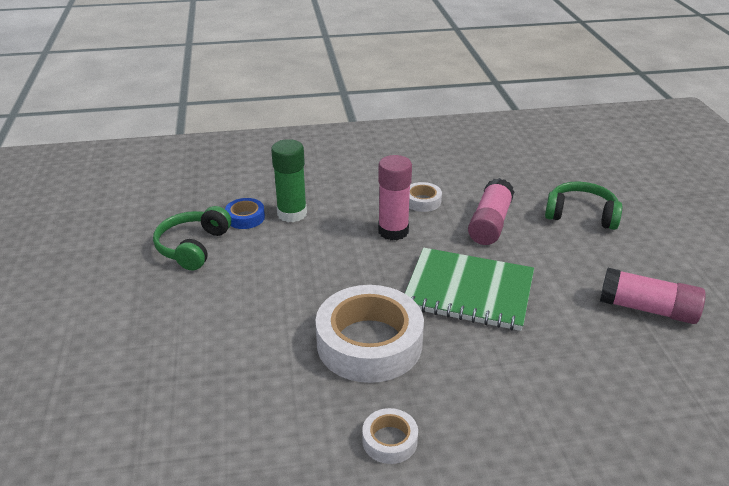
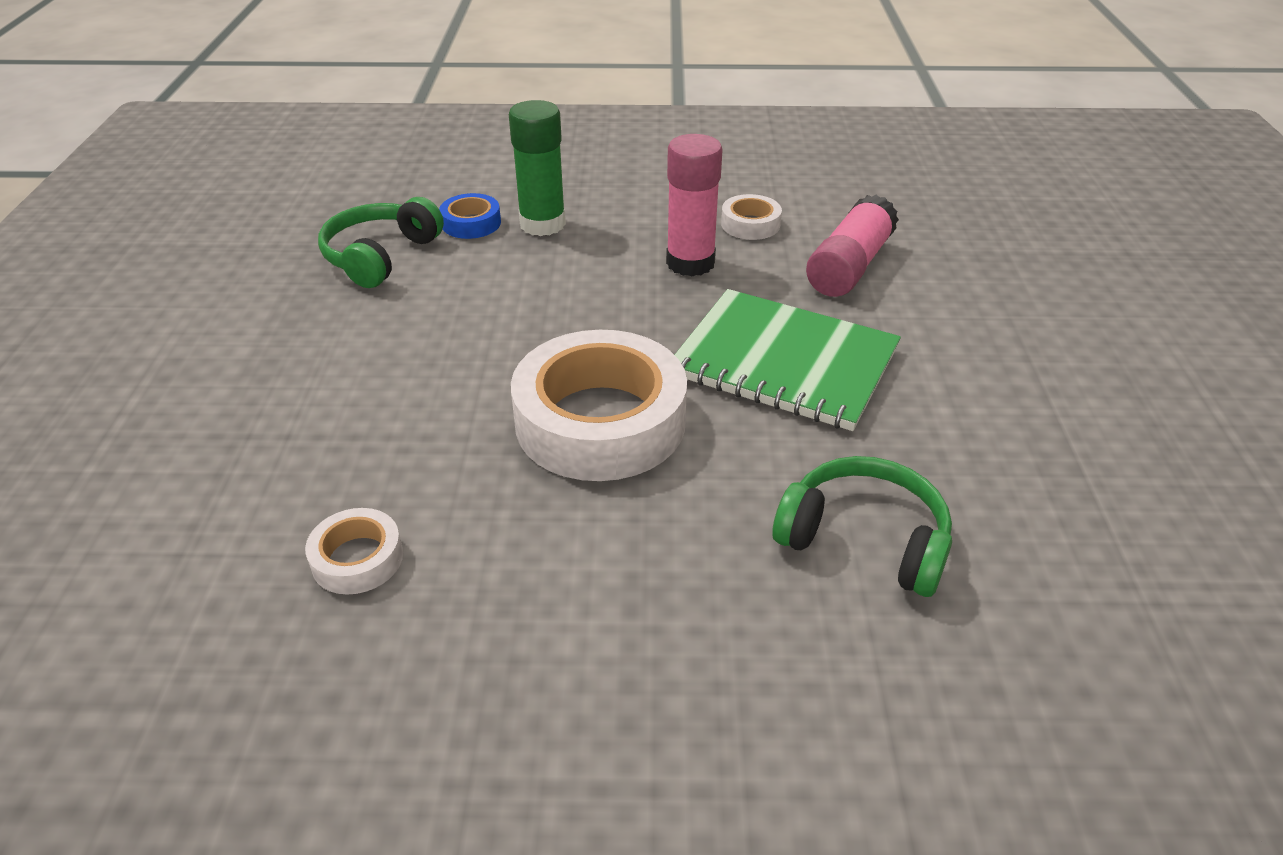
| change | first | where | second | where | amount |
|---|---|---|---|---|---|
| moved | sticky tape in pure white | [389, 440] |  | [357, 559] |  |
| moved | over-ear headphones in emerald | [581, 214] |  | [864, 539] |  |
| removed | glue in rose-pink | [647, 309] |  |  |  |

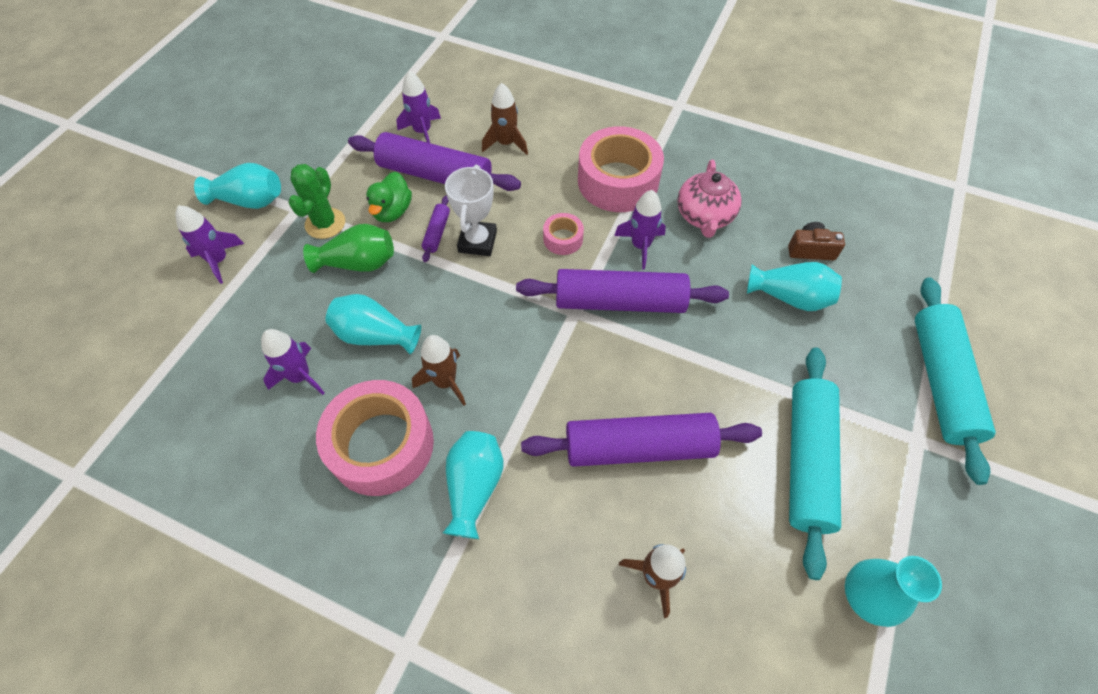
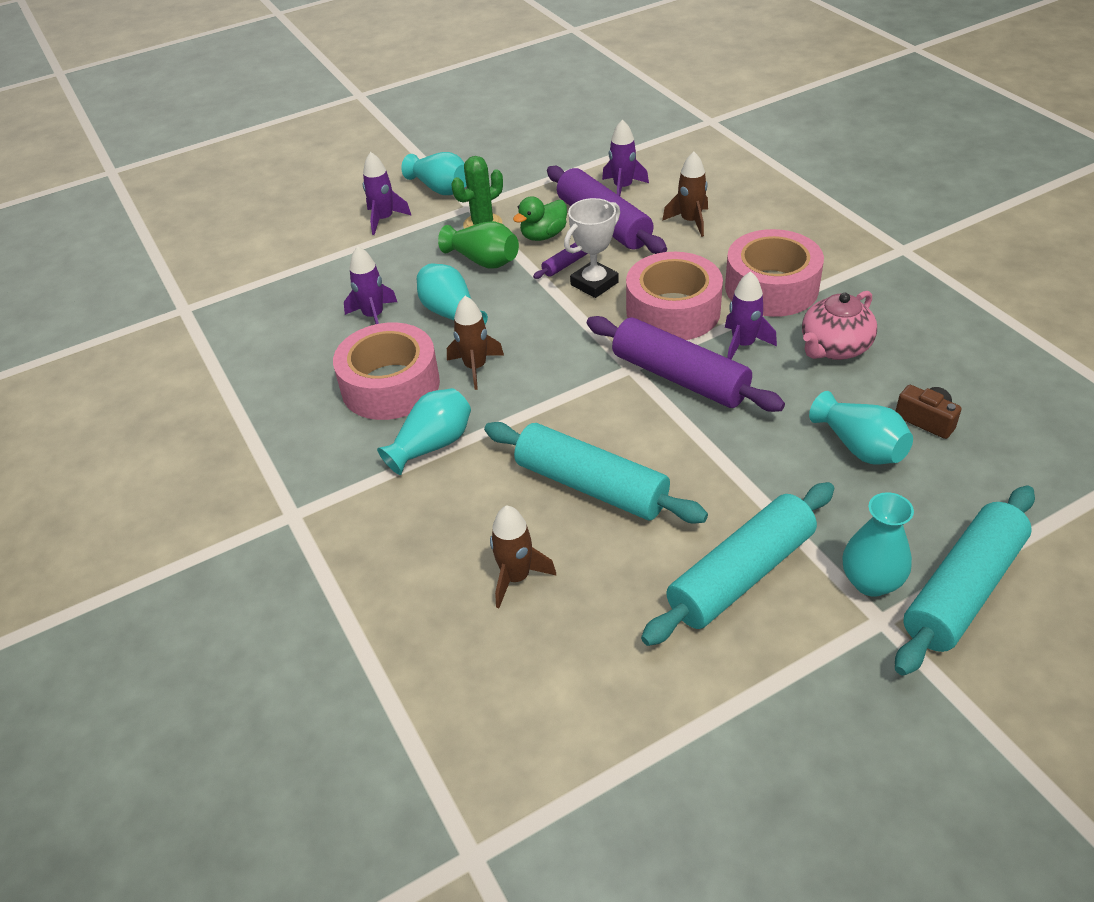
| change | first | where | second | where | amount |
|---|---|---|---|---|---|
| recoloured | pastry roller in purple | [638, 447] | pastry roller in teal | [591, 486] |  |
| resized | sticky tape in rose-pink | [563, 239] |  | [673, 311] | x2.16 |
| moved | tall vase in teal | [865, 596] |  | [871, 582] |  |

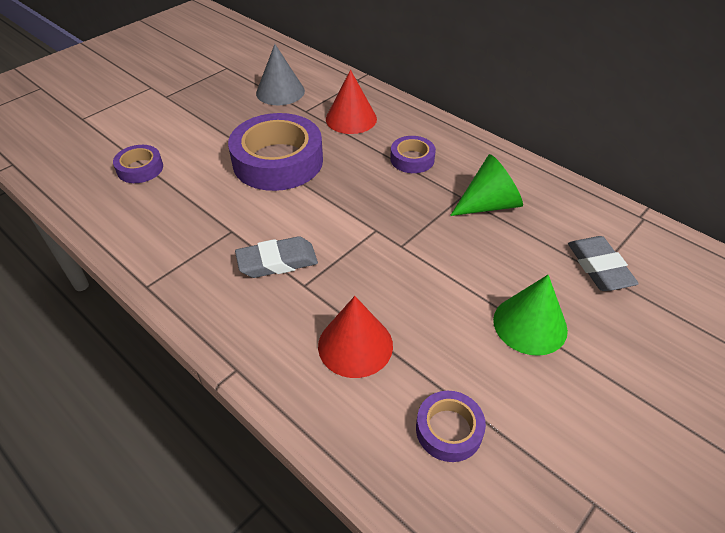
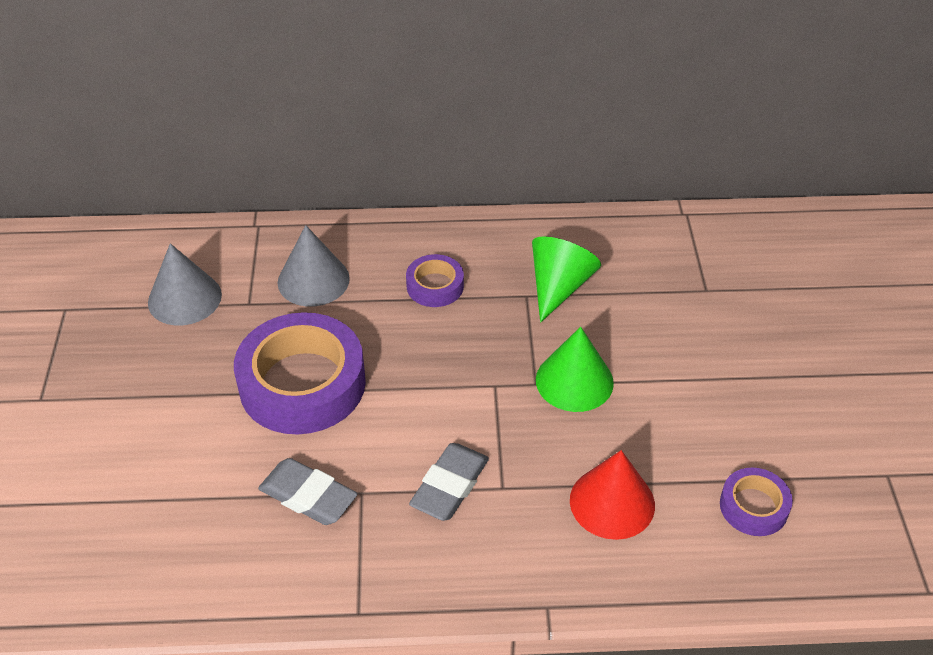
| change | first | where | second | where | amount |
|---|---|---|---|---|---|
| removed | sticky tape in purple | [140, 168] |  |  |  |
| recoloured | cone in crimson | [351, 119] | cone in grey | [313, 280] |  |
| moved | cone in emerald | [530, 324] |  | [574, 381] |  |
| moved | gum eraser in grey | [599, 268] |  | [308, 496] |  |

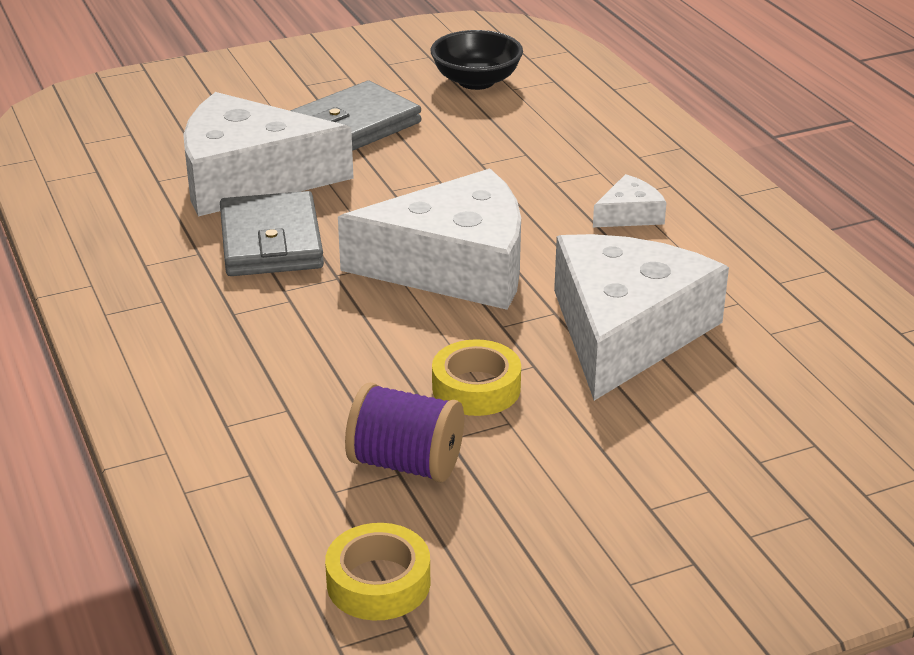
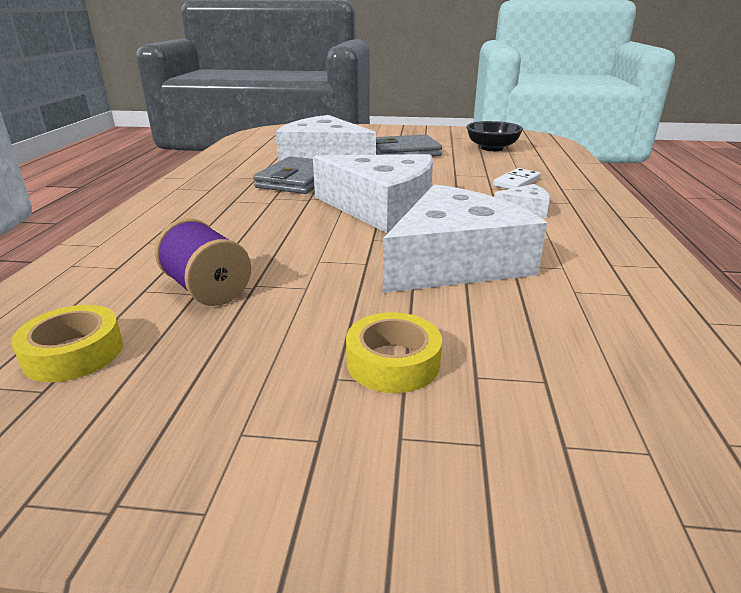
| change | first | where | second | where | amount |
|---|---|---|---|---|---|
| moved | sticky tape in bright yellow | [476, 388] |  | [393, 362] |  |
| added |  |  | domino piece in pure white | [516, 182] |  |

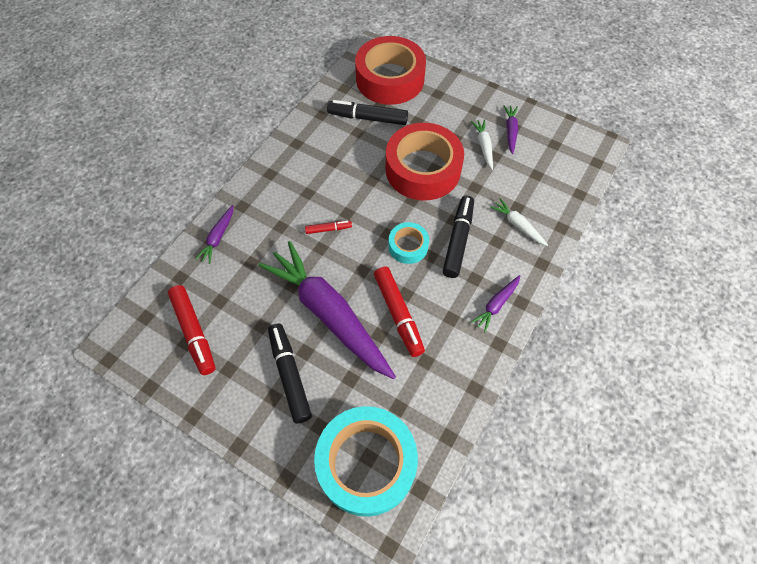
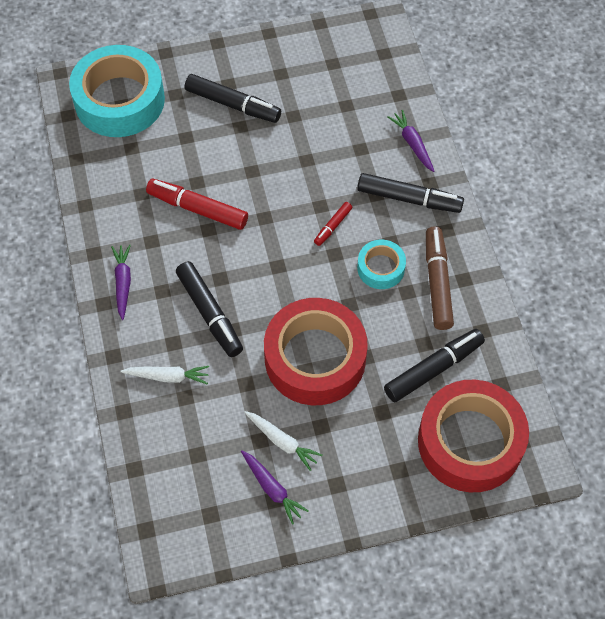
| change | first | where | second | where | amount |
|---|---|---|---|---|---|
| removed | felt pen in crimson | [194, 332] |  |  |  |
| removed | root vegetable in purple | [329, 313] |  |  |  |
| moved | sticky tape in teal | [408, 246] |  | [381, 268] |  |
| added |  |  | felt pen in ebony | [409, 199] |  |
| added |  |  | felt pen in russet | [437, 282] |  |

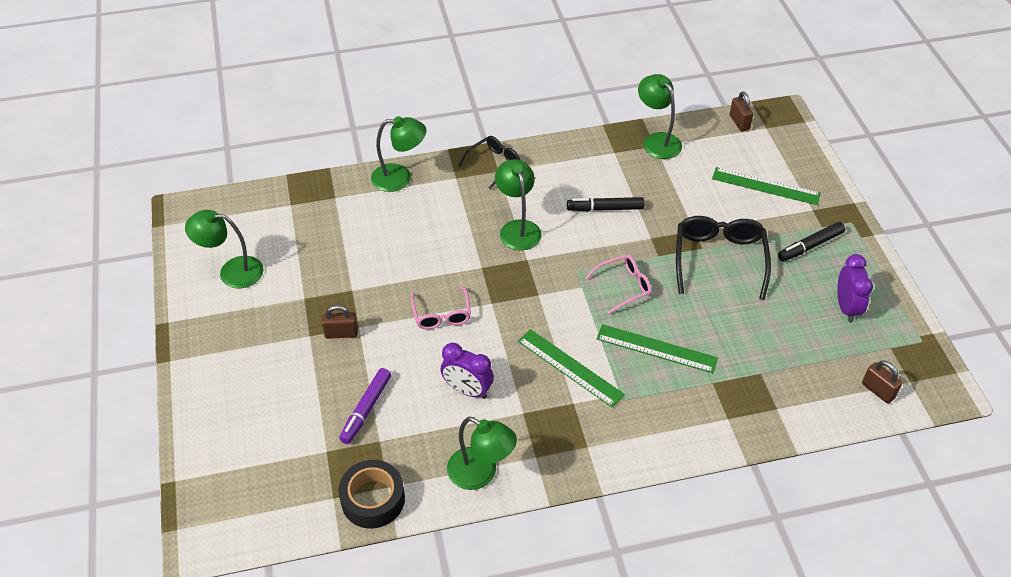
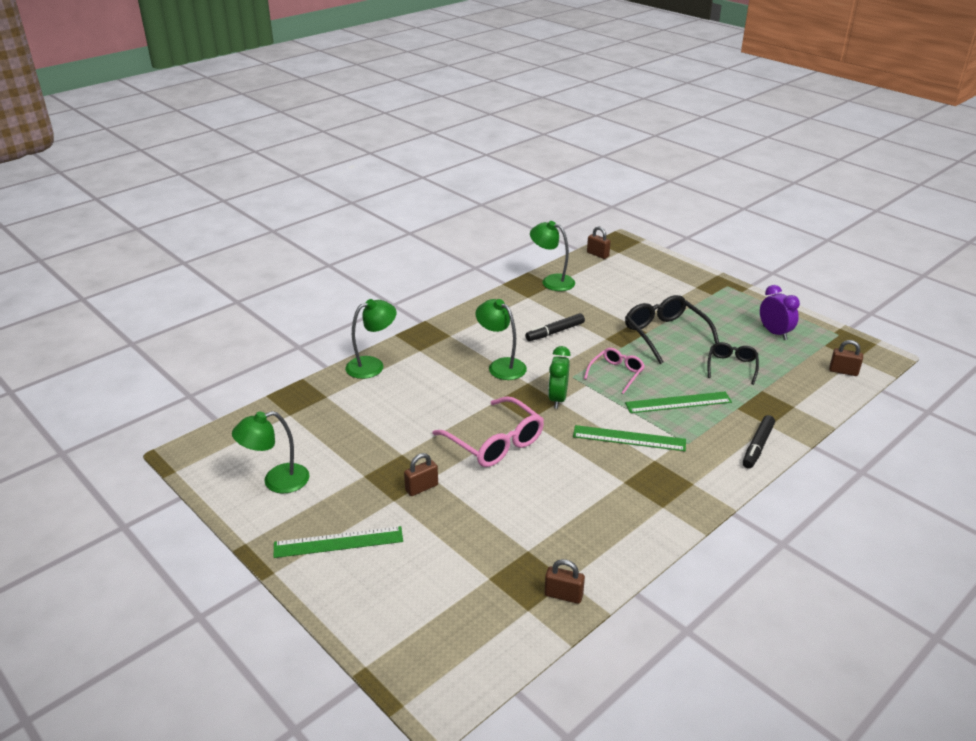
| change | first | where | second | where | amount |
|---|---|---|---|---|---|
| replaced | sticky tape in ebony | [373, 499] | padlock in russet | [563, 595] |  |
| removed | felt pen in purple | [366, 409] |  |  |  |
| resized | eyeglasses in rose-pink | [441, 315] |  | [495, 443] | x1.67 |
| removed | bedside clock in purple | [467, 390] |  |  |  |
| removed | desk lamp in emerald | [481, 474] |  |  |  |
| moved | eyeglasses in ebony | [494, 164] |  | [731, 366] |  |
| moved | straightedge in emerald | [765, 186] |  | [338, 542] |  |
| moved | felt pen in ebony | [810, 246] |  | [757, 446] |  |
| added |  |  | bedside clock in emerald | [557, 399] |  |

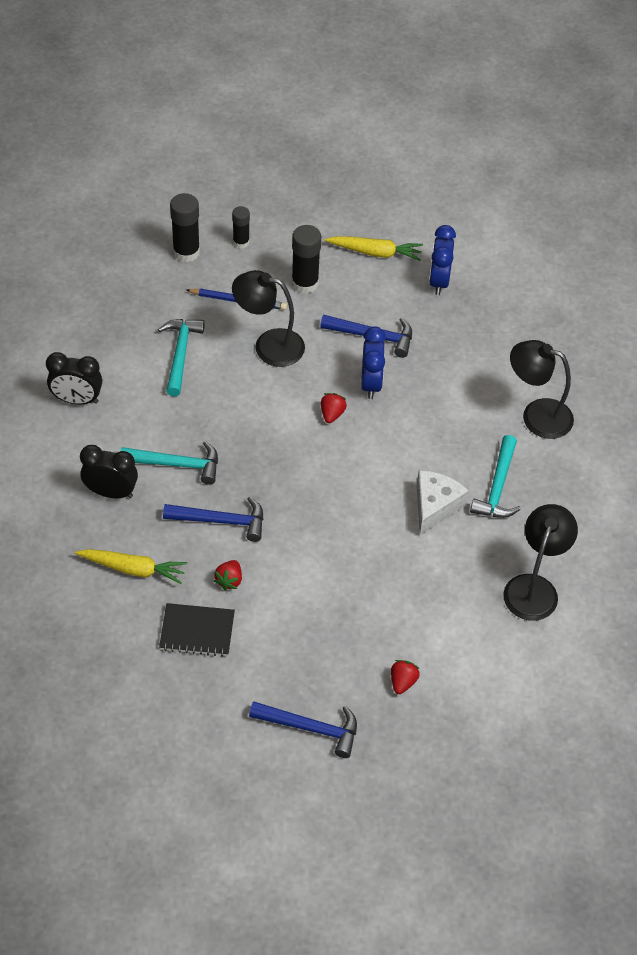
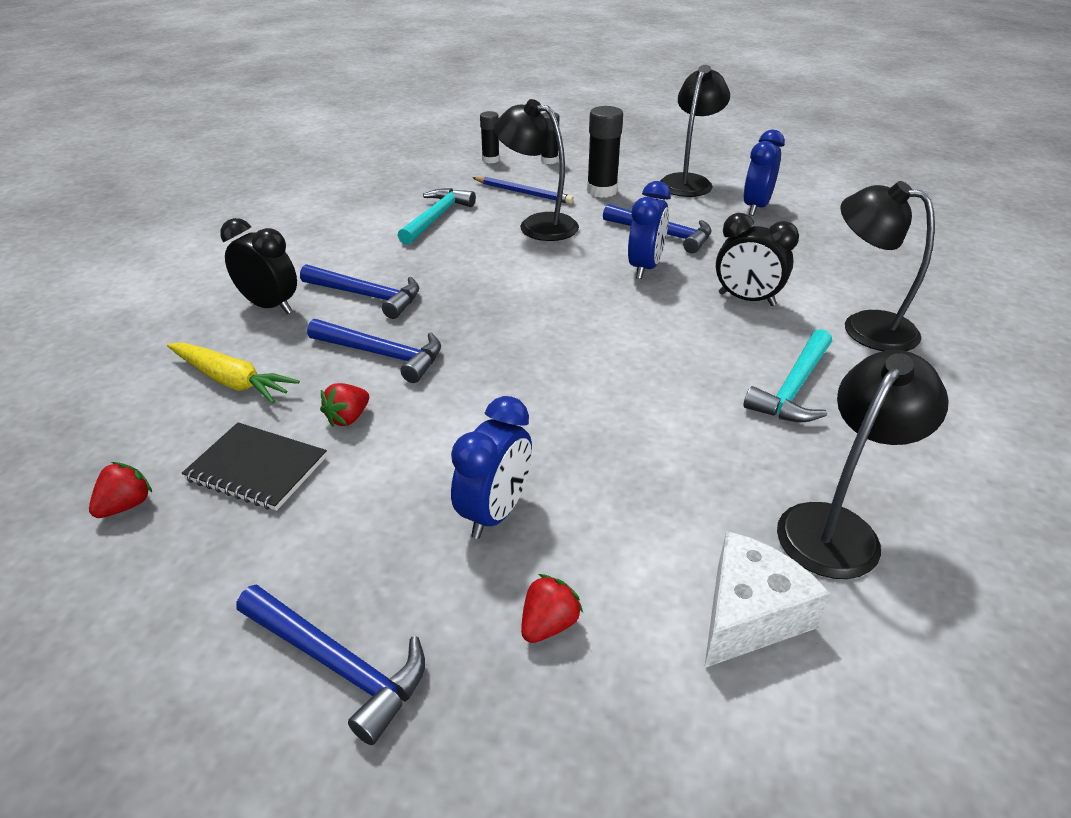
| change | first | where | second | where | amount |
|---|---|---|---|---|---|
| moved | bedside clock in ebony | [77, 400] |  | [746, 299] |  |
| recoloured | claw hammer in teal | [176, 464] | claw hammer in blue | [367, 296] |  |
| resized | glue in ebony | [186, 252] |  | [490, 160] | x0.62 |
| moved | toy strawberry in crimson | [332, 414] |  | [126, 505] |  |
| replaced | root vegetable in bright yellow | [375, 252] | desk lamp in ebony | [688, 181] |  |
| moved | piece of cheese in pure white | [435, 507] |  | [748, 615] |  |
| added |  |  | bedside clock in blue | [495, 513] |  |

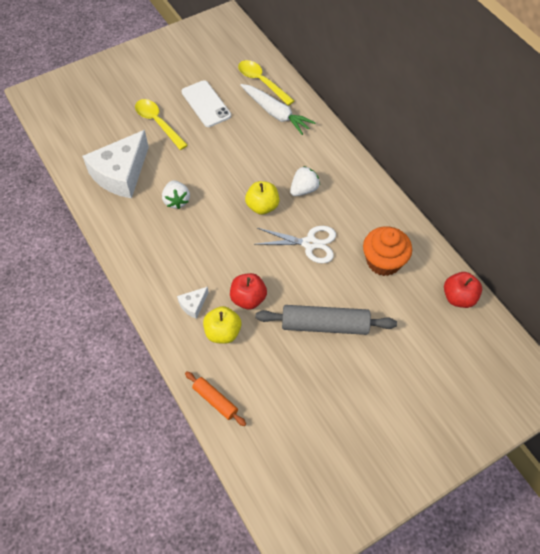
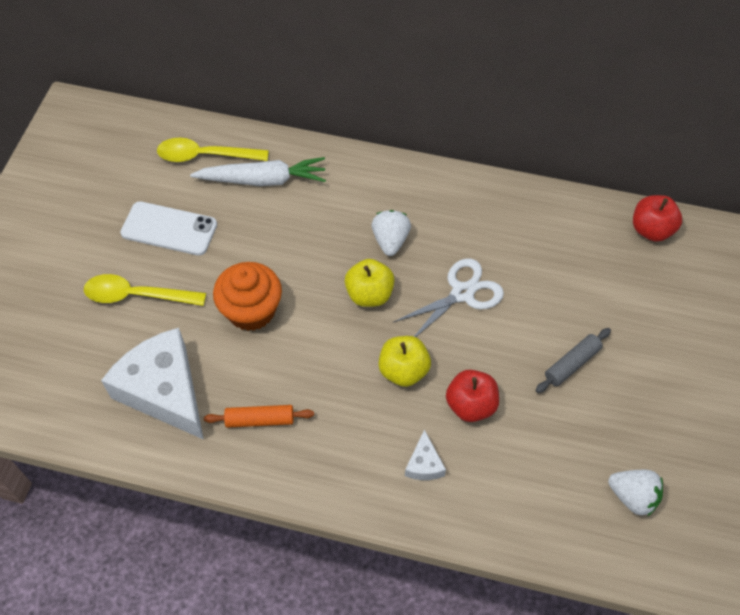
| change | first | where | second | where | amount |
|---|---|---|---|---|---|
| turned | piece of cheese in pure white | [121, 174] |  | [164, 391] | 150 degrees clockwise |
| moved | toy strawberry in pure white | [176, 201] |  | [633, 497] |  |
| moved | pastry roller in orange | [215, 400] |  | [260, 420] |  |
| moved | toy apple in bright yellow | [223, 332] |  | [403, 370] |  |
| resized | pastry roller in grey | [325, 325] |  | [572, 364] | x0.56 |
| moved | fairy cake in orange | [383, 261] |  | [251, 310] |  |

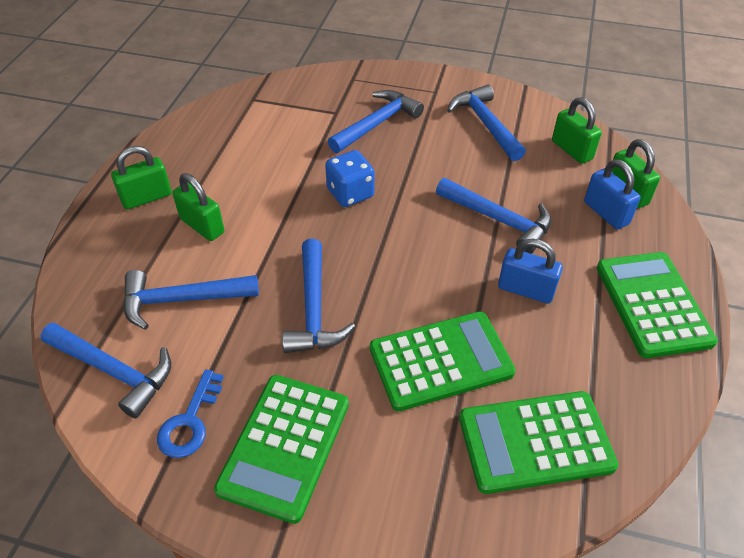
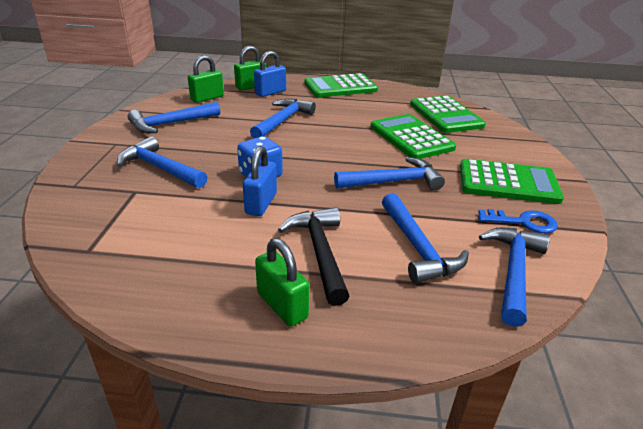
| change | first | where | second | where | amount |
|---|---|---|---|---|---|
| replaced | padlock in emerald | [202, 226] | claw hammer in ebony | [320, 252] |  |
| moved | padlock in blue | [525, 290] |  | [261, 203] |  |

